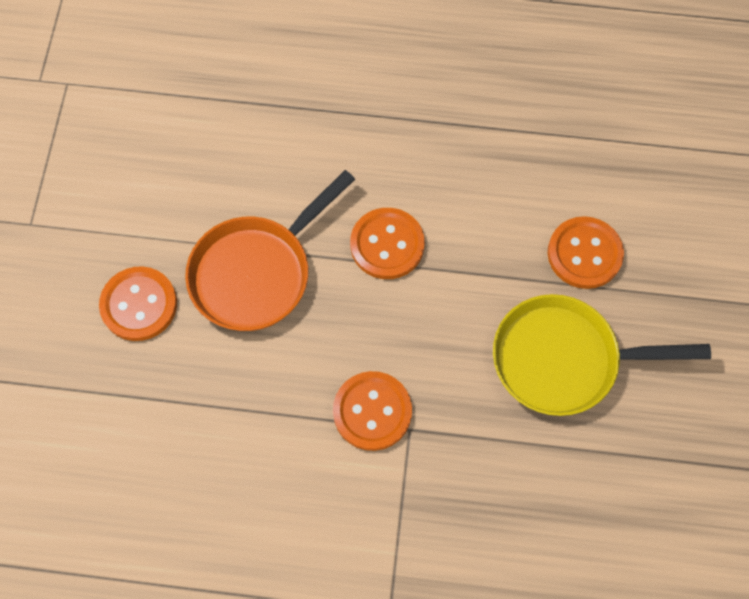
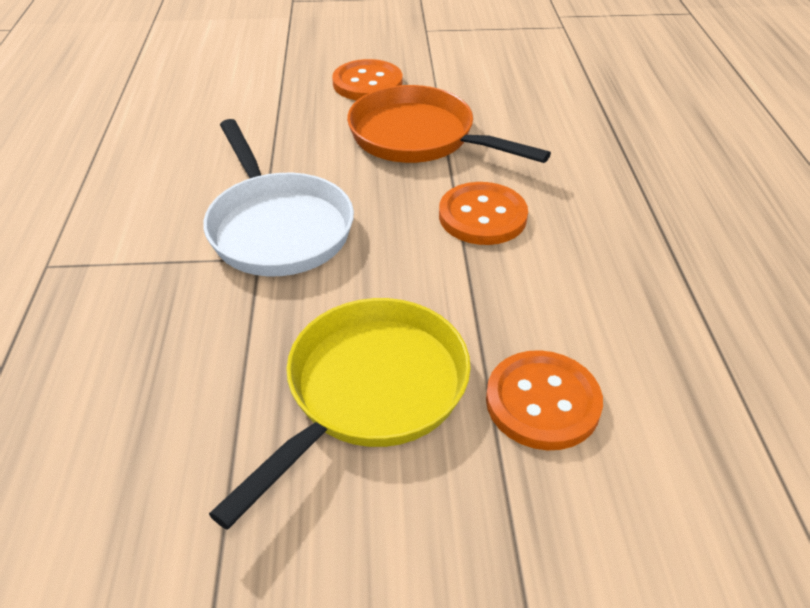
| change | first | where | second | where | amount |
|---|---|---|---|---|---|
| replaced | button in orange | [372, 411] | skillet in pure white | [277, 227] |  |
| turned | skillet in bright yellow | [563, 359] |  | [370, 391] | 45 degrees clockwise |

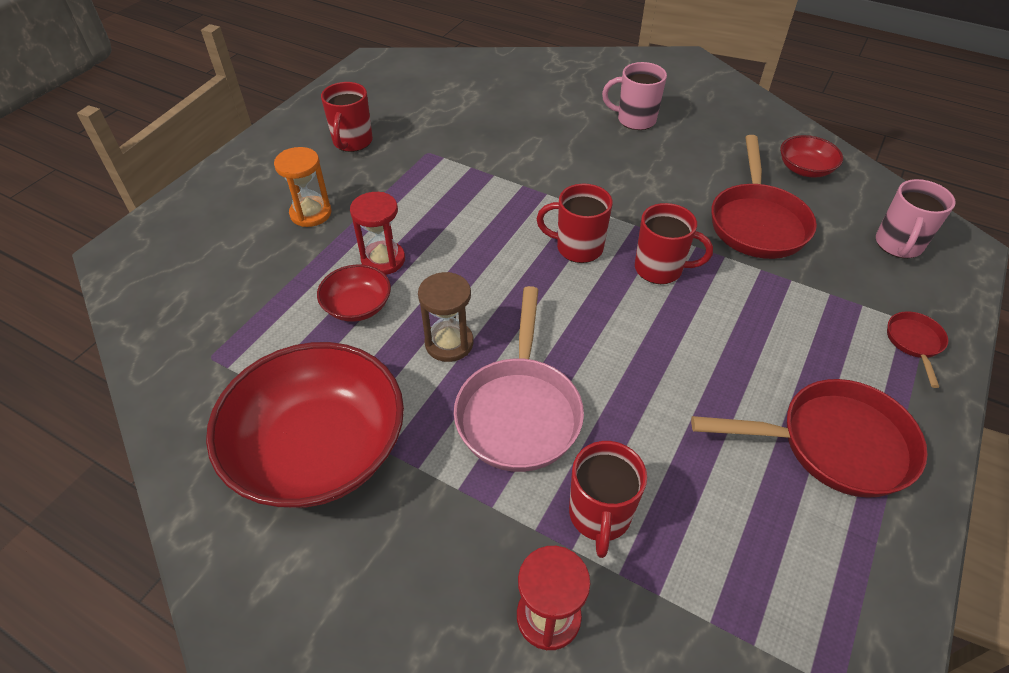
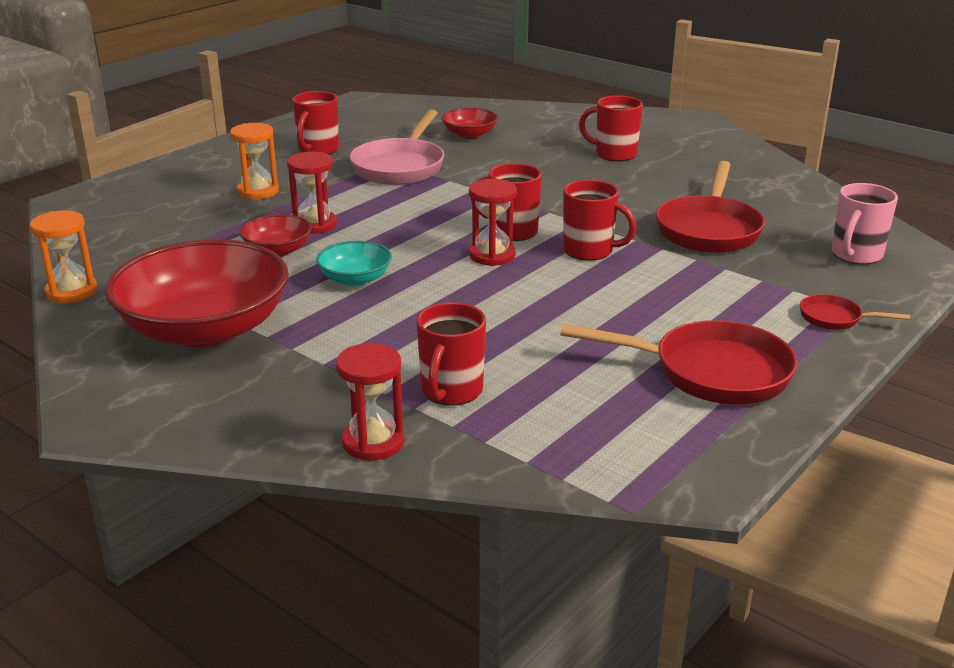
| change | first | where | second | where | amount |
|---|---|---|---|---|---|
| replaced | hourglass in russet | [449, 343] | serving bowl in teal | [355, 279] |  |
| moved | skillet in rose-pink | [519, 411] |  | [400, 167] |  |
| recoloured | coffee mug in rose-pink | [635, 120] | coffee mug in crimson | [614, 154] |  |
| moved | serving bowl in crimson | [805, 169] |  | [469, 135] |  |
| turned | skillet in crimson | [914, 343] |  | [835, 318] | 90 degrees counterclockwise |
| added |  |  | hourglass in orange | [71, 292] |  |
| added |  |  | hourglass in crimson | [492, 255] |  |

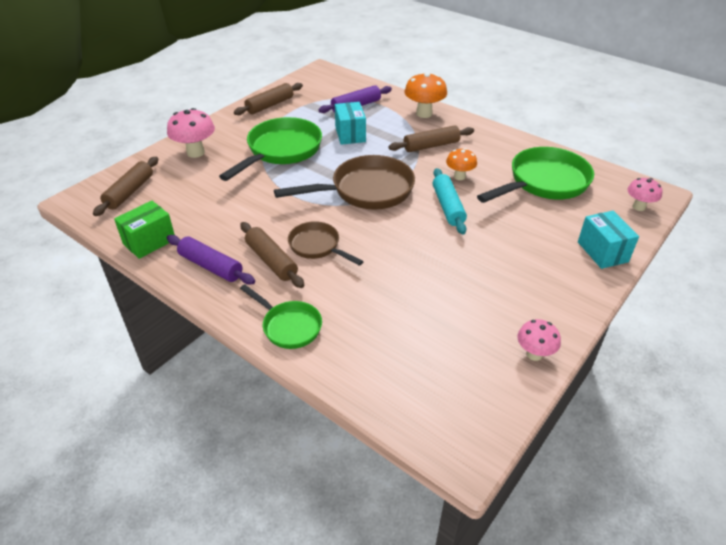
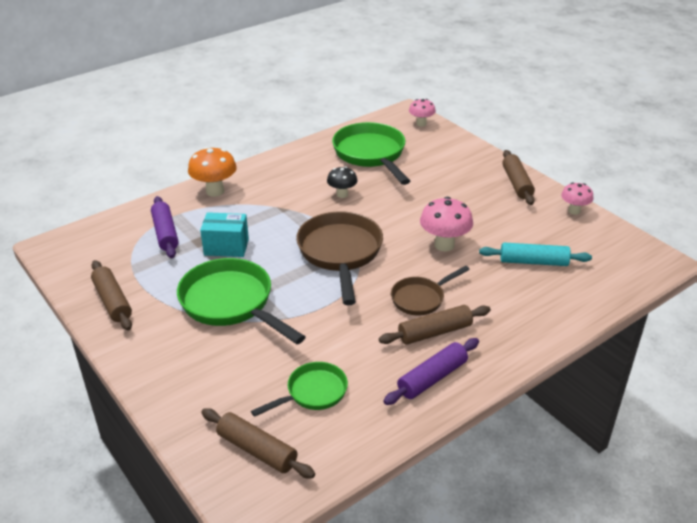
| change | first | where | second | where | amount |
|---|---|---|---|---|---|
| removed | box in emerald | [149, 242] |  |  |  |
| moved | mushroom in rose-pink | [195, 152] |  | [444, 245] |  |
| moved | skillet in emerald | [289, 326] |  | [312, 393] |  |
| moved | pastry roller in russet | [431, 146] |  | [517, 183] |  |
| moved | pastry roller in teal | [448, 207] |  | [533, 262] |  |
| recoloured | mushroom in orange | [459, 176] | mushroom in ebony | [342, 194] |  |
| removed | box in teal | [602, 252] |  |  |  |

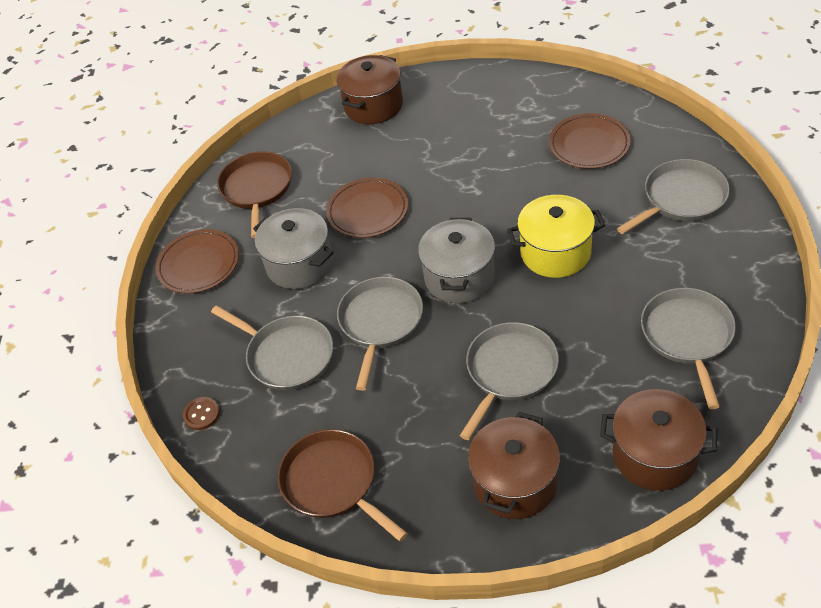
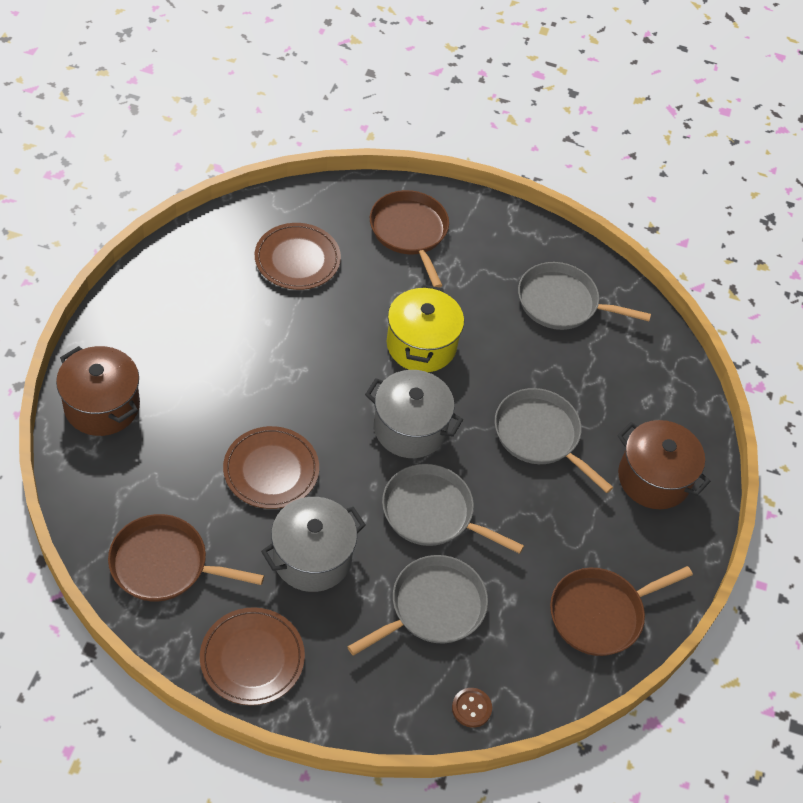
| change | first | where | second | where | amount |
|---|---|---|---|---|---|
| removed | pot in russet | [654, 455] |  |  |  |
| recoloured | skillet in grey | [681, 198] | skillet in russet | [410, 232] |  |

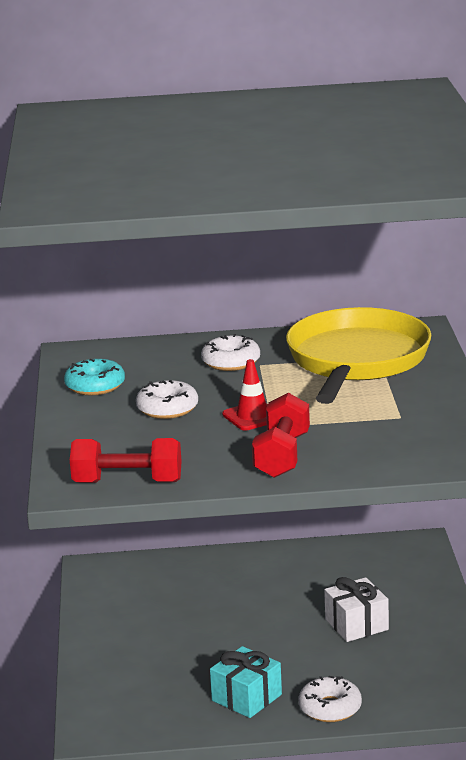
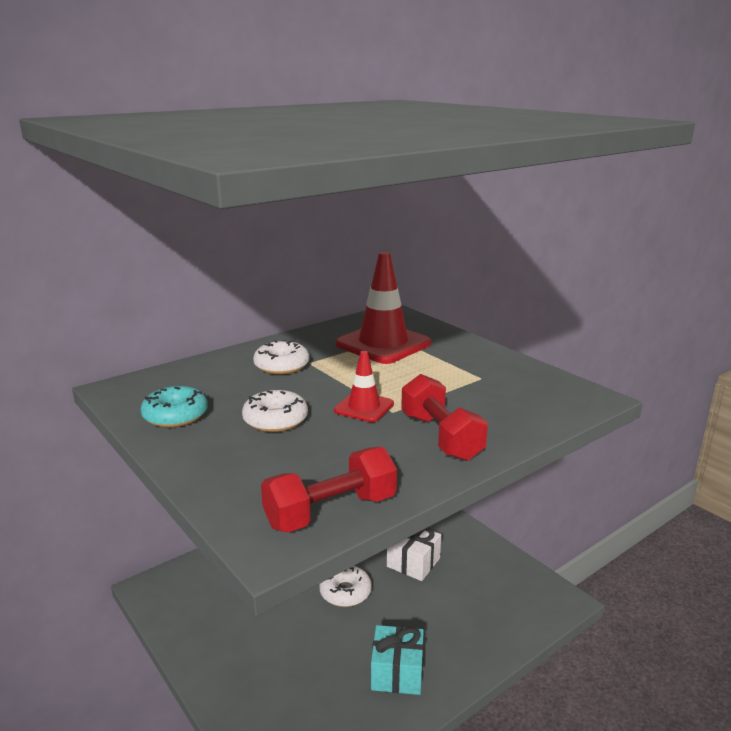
| change | first | where | second | where | amount |
|---|---|---|---|---|---|
| replaced | skillet in bright yellow | [356, 361] | traffic cone in crimson | [383, 344] |  |
| moved | donut in pure white | [330, 708] |  | [345, 592] |  |

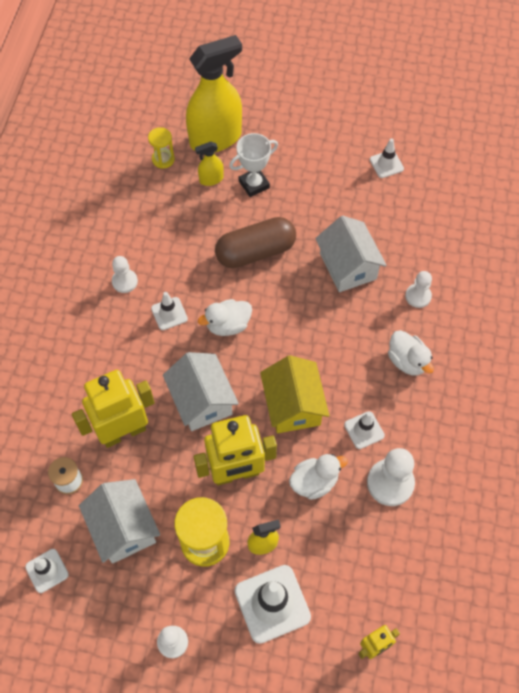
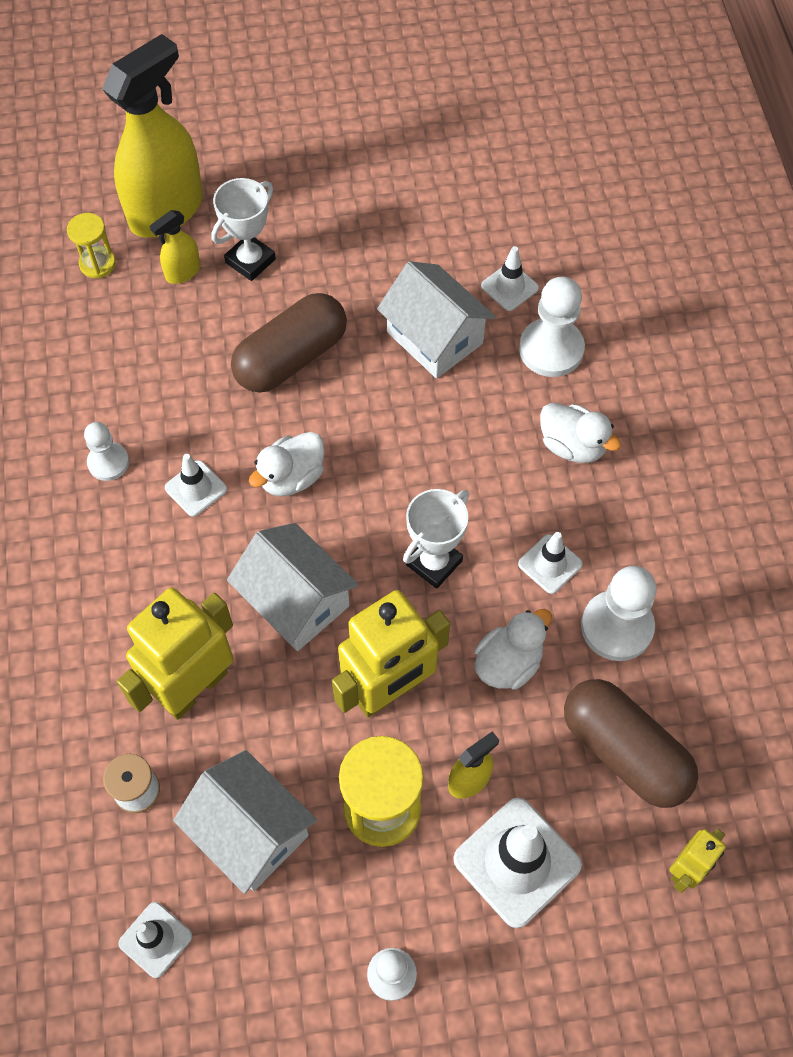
| change | first | where | second | where | amount |
|---|---|---|---|---|---|
| replaced | house in bright yellow | [293, 405] | award cup in pure white | [434, 563] |  |
| moved | traffic cone in pure white | [386, 164] |  | [509, 287] |  |
| resized | game pawn in pure white | [418, 296] |  | [551, 349] | x1.64 |
| added |  |  | pill shape in russet | [624, 751] |  |

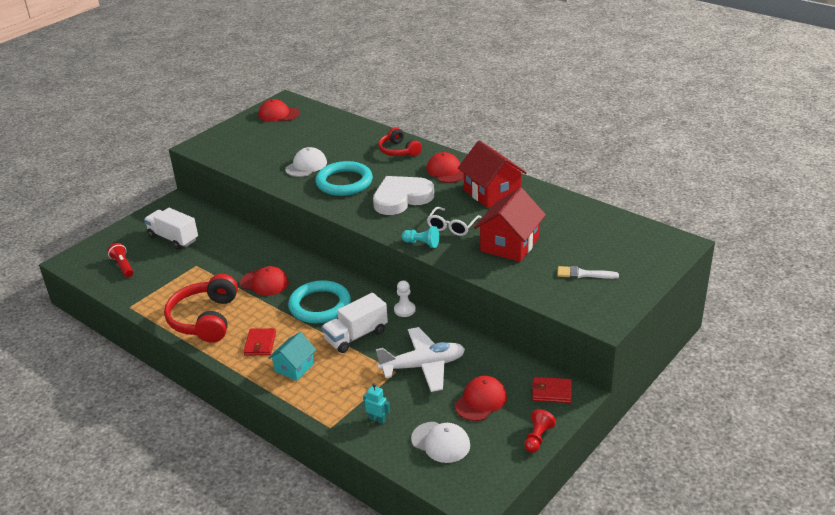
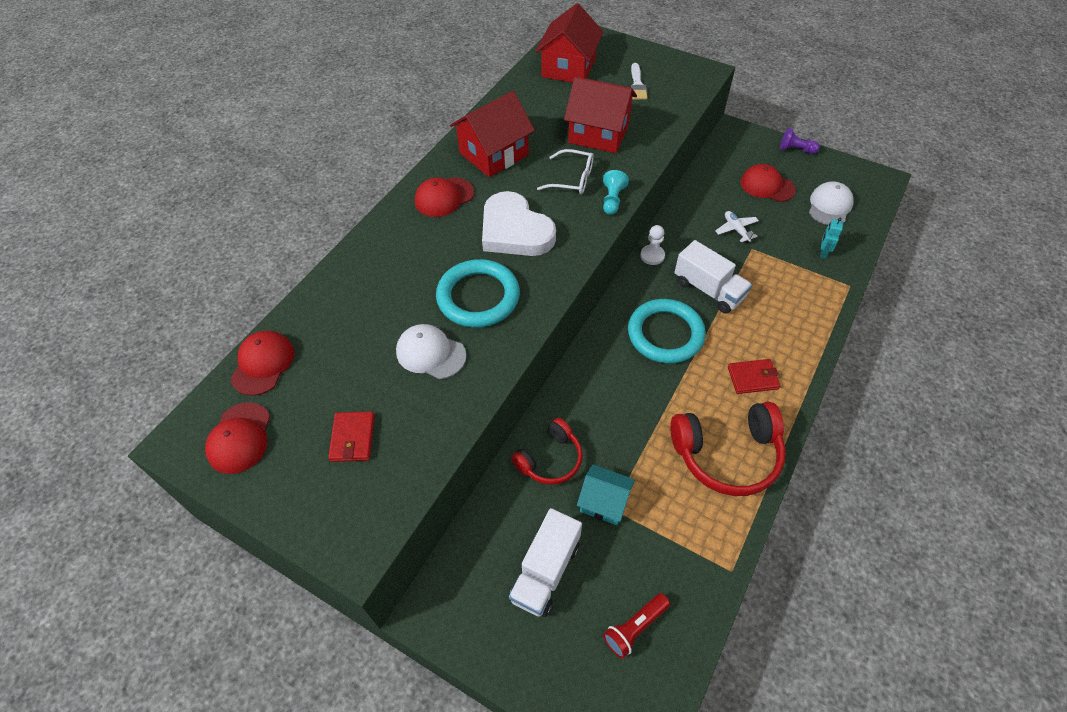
| change | first | where | second | where | amount |
|---|---|---|---|---|---|
| moved | peaked cap in crimson | [264, 283] |  | [263, 364] |  |
| moved | house in teal | [294, 367] |  | [604, 502] |  |
| resized | plane in pure white | [423, 366] |  | [736, 229] | x0.49 |
| moved | over-ear headphones in crimson | [398, 151] |  | [550, 459] |  |
| recoloured | game pawn in crimson | [537, 438] | game pawn in purple | [795, 150] |  |
| moved | billfold in crimson | [551, 392] |  | [352, 438] |  |
| added |  |  | house in crimson | [568, 68] |  |

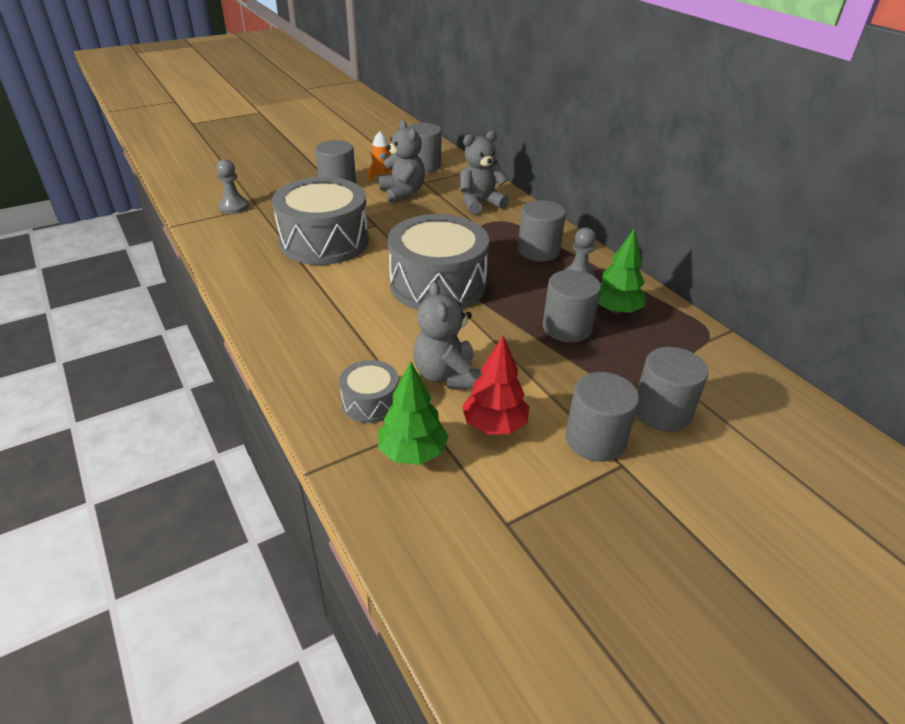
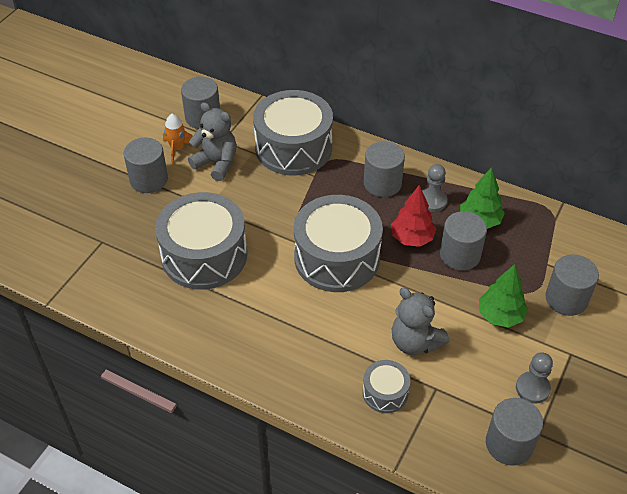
| change | first | where | second | where | amount |
|---|---|---|---|---|---|
| moved | game pawn in grey | [233, 207] |  | [532, 388] |  |
| moved | tree in emerald | [412, 452] |  | [500, 316] |  |
| replaced | teddy in grey | [480, 204] | snare drum in grey | [293, 147] |  |
| moved | tree in crimson | [494, 425] |  | [412, 238] |  |
| moved | cylinder shape in grey | [595, 439] |  | [509, 444] |  |

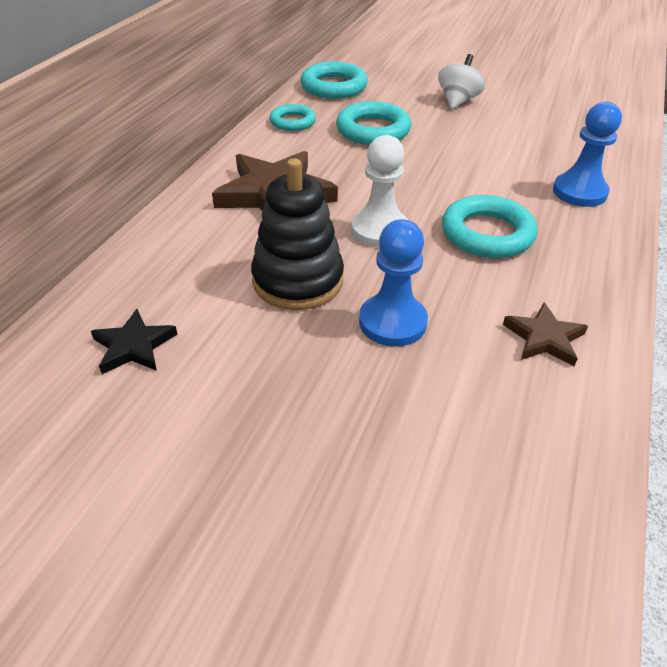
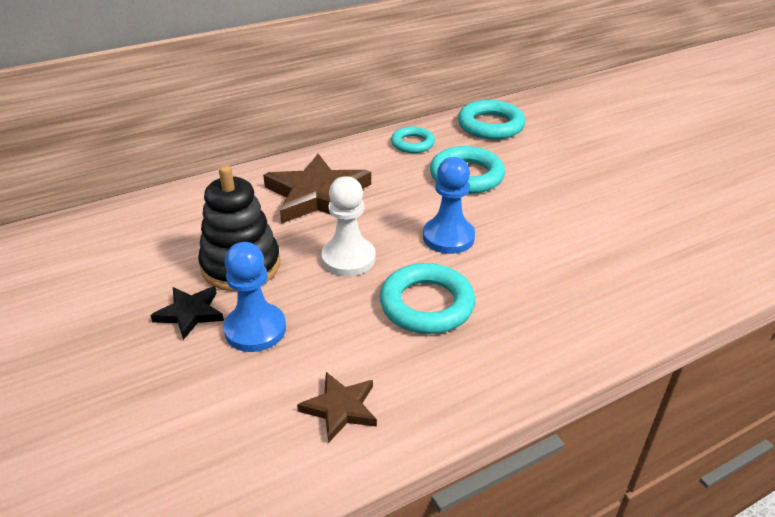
| change | first | where | second | where | amount |
|---|---|---|---|---|---|
| moved | star shape in ebony | [134, 346] |  | [190, 313] |  |
| removed | spinning top in pure white | [458, 101] |  |  |  |
| moved | game pawn in blue | [579, 192] |  | [448, 237] |  |

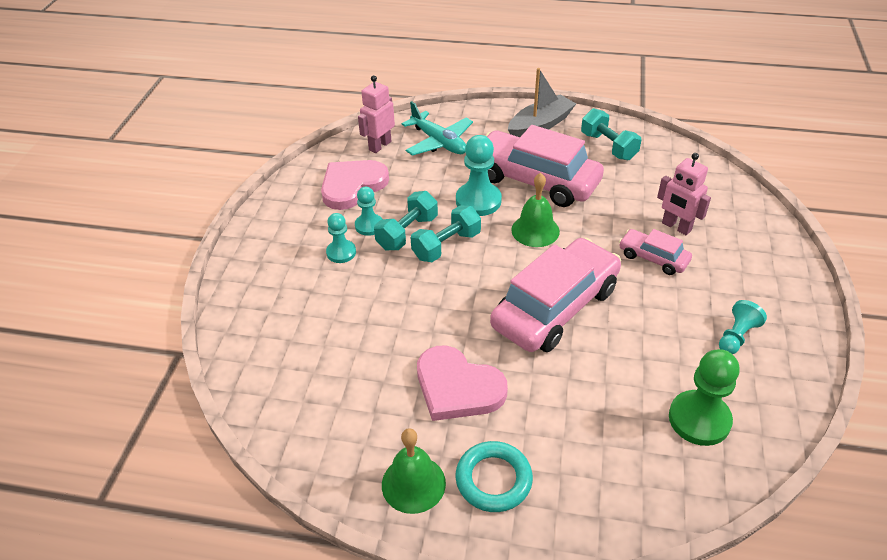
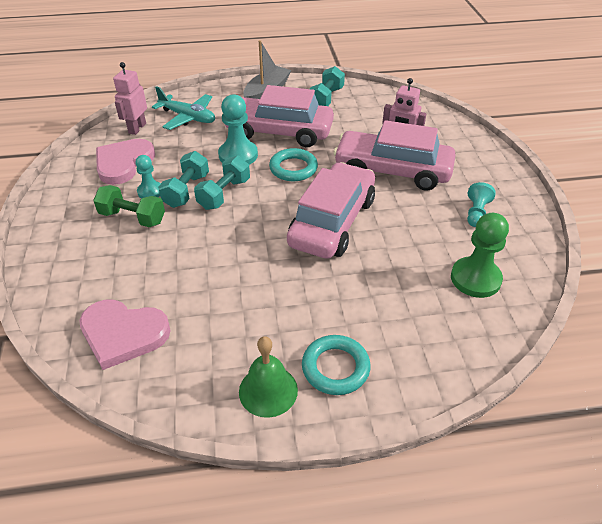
| change | first | where | second | where | amount |
|---|---|---|---|---|---|
| replaced | game pawn in teal | [341, 252] | hand weight in emerald | [132, 217] |  |
| moved | love heart in rose-pink | [457, 387] |  | [123, 334] |  |
| replaced | bell in emerald | [535, 230] | torus in teal | [293, 168] |  |
| turned | hand weight in teal | [608, 146] |  | [326, 98] | 75 degrees clockwise |
| resized | automobile in rose-pink | [653, 258] |  | [392, 170] | x2.04 |

